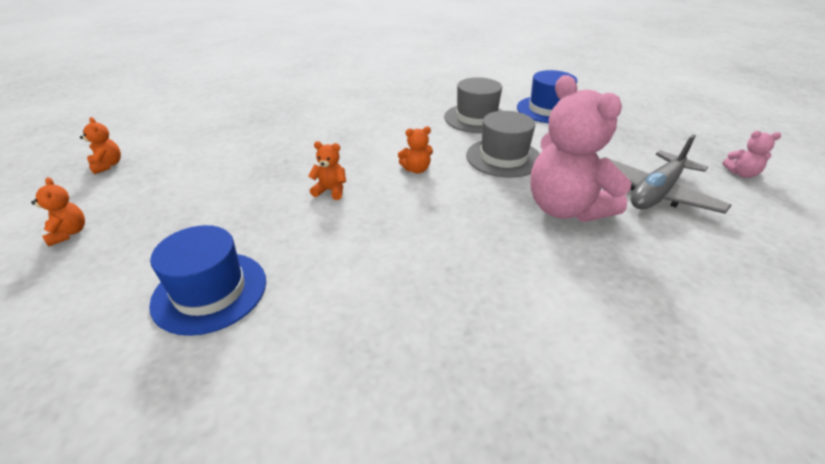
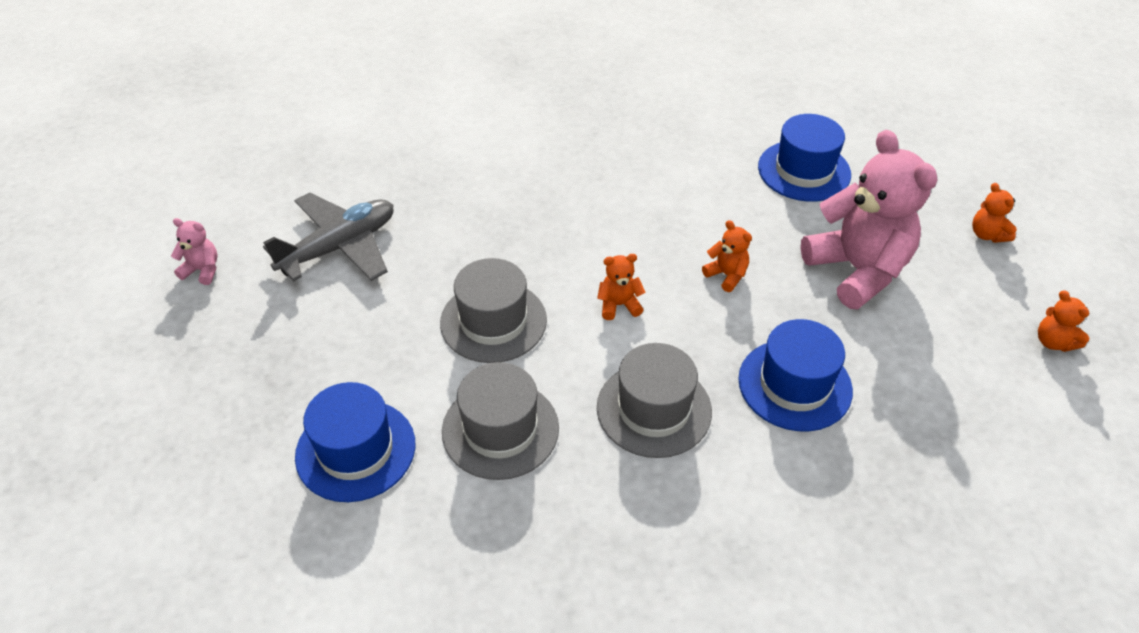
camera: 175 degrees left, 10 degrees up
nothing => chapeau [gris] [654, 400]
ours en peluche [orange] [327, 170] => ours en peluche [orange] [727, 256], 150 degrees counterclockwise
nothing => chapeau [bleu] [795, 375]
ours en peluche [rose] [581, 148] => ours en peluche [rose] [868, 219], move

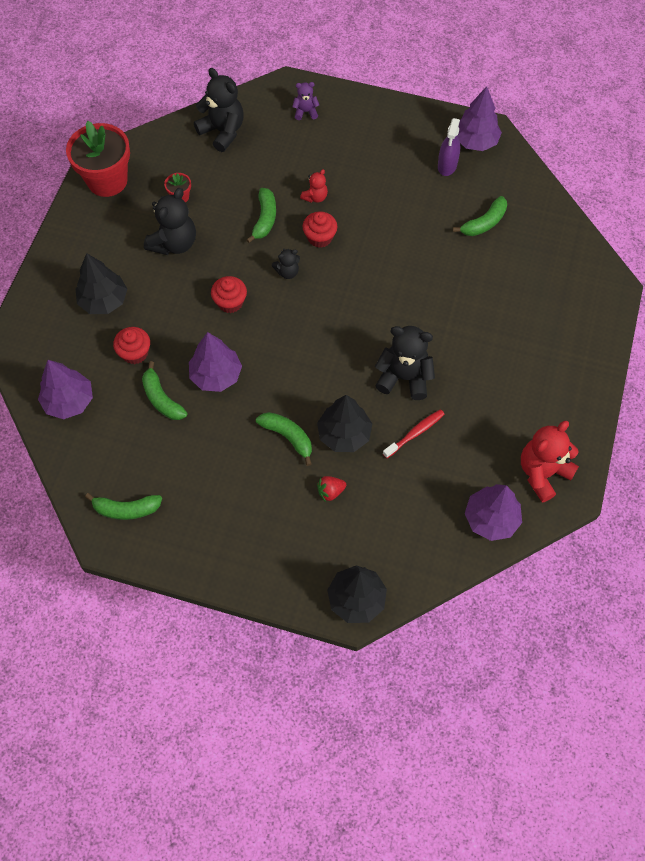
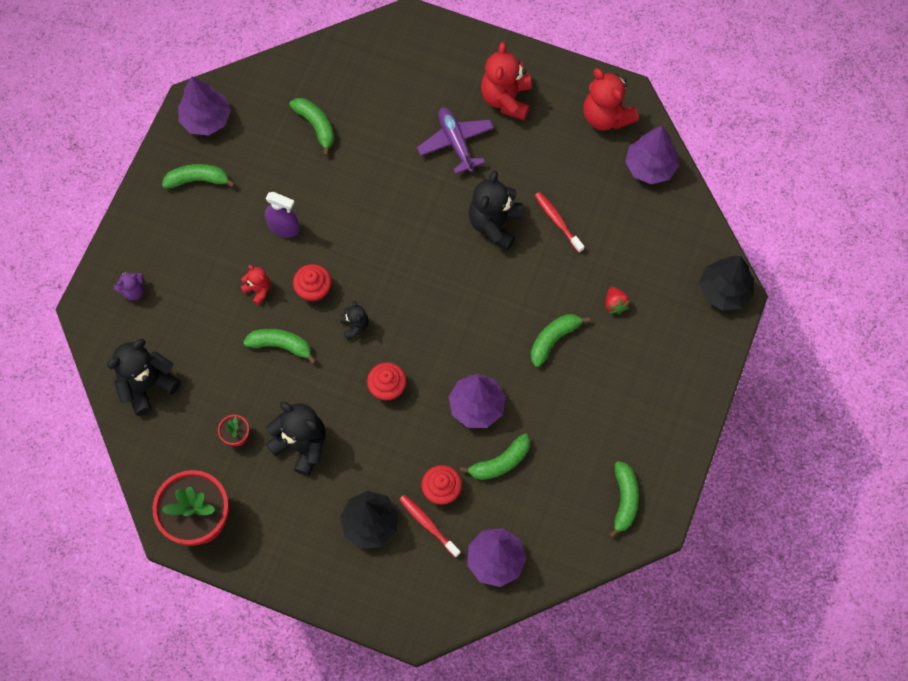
camera: 85 degrees left, 5 degrees up
ours en peluche [violet] [305, 101] => ours en peluche [violet] [129, 285], 120 degrees counterclockwise
nothing => banane [vert] [198, 176]
vaporisateur [violet] [449, 147] => vaporisateur [violet] [282, 215], move
nothing => brosse à dents [rouge] [430, 526]
nothing => avion [violet] [455, 140]
nothing => ours en peluche [rouge] [506, 81]
arbre [noir] [344, 423] => nothing

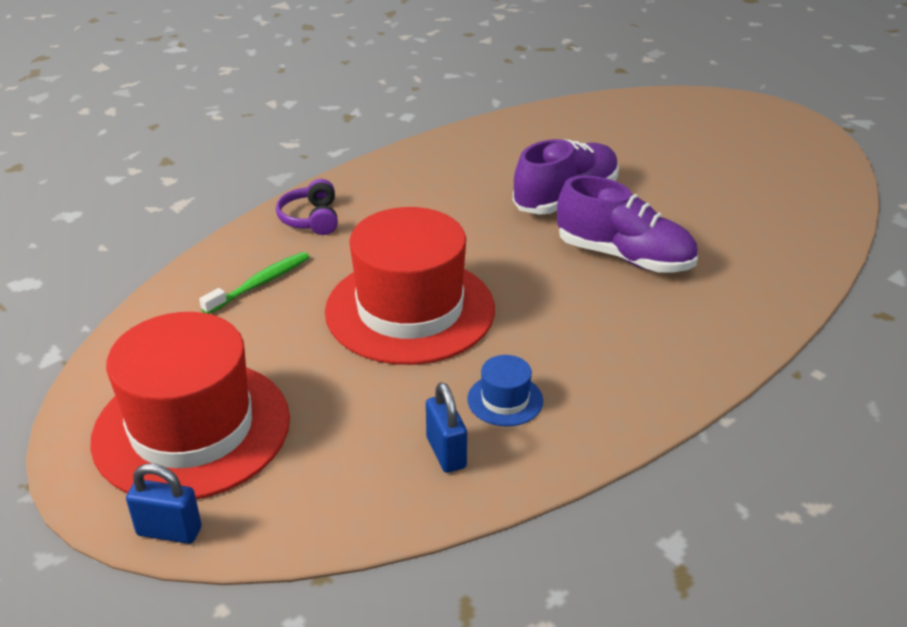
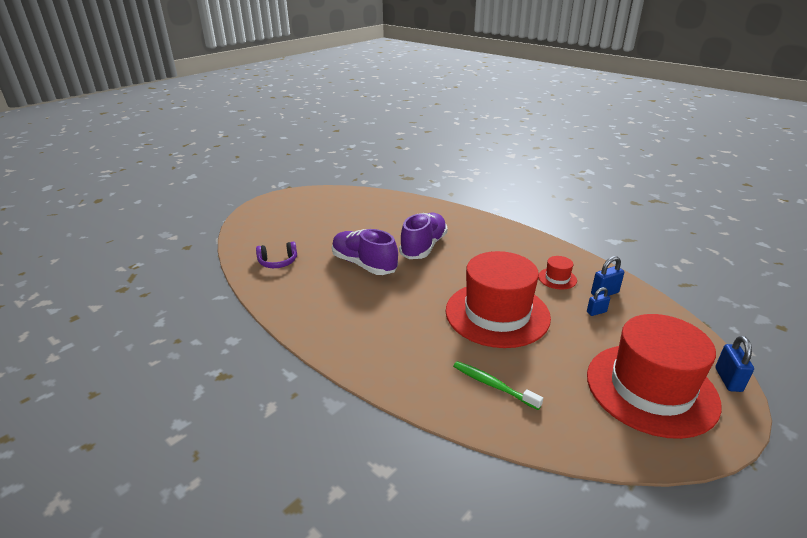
camera: 95 degrees left, 5 degrees down
casque audio [violet] [307, 207] => casque audio [violet] [276, 254], move
chapeau [bleu] [505, 390] => chapeau [rouge] [557, 272]
nothing => cadenas [bleu] [598, 301]

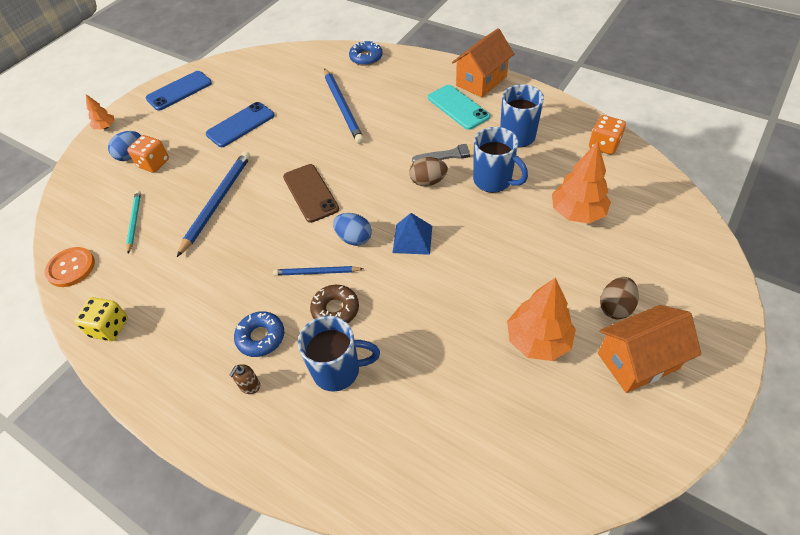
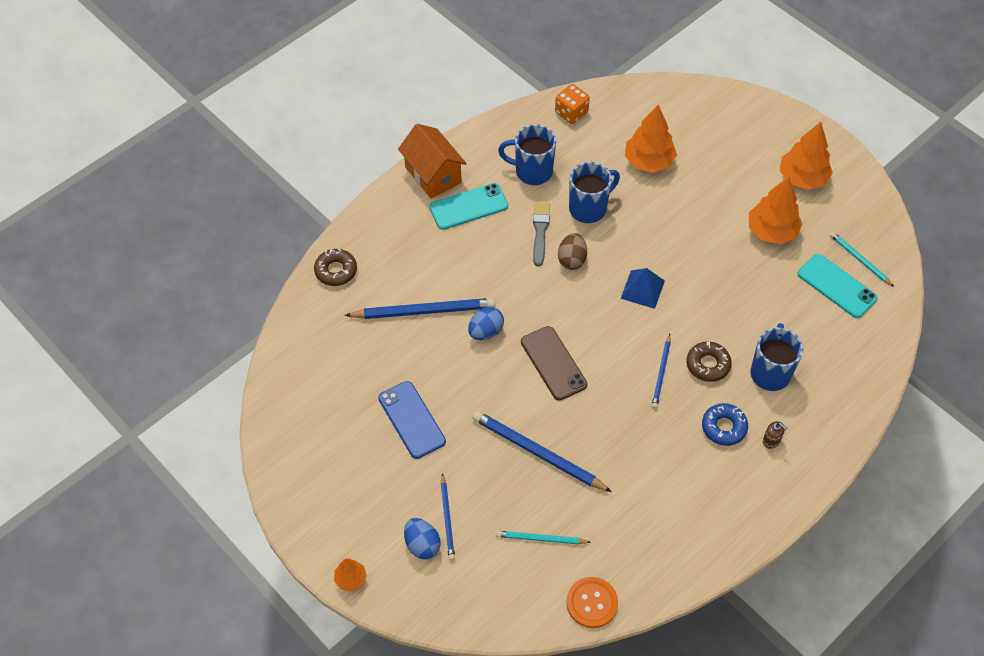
camera: 80 degrees left, 5 degrees up
beignet [bleu] [366, 53] => beignet [marron] [335, 267]
dé [orange] [148, 154] => crayon [bleu] [448, 517]
œuf [bleu] [352, 229] => œuf [bleu] [486, 323], move
téléphone [marron] [311, 193] => téléphone [marron] [554, 363], 75 degrees clockwise
maison [orange] [650, 349] => arbre [orange] [806, 156]
nothing => téléphone [turquoise] [838, 286]
nothing => crayon [turquoise] [862, 259]
dé [jaune] [101, 319] => nothing
téléphone [bleu] [179, 91] => nothing
œuf [marron] [619, 298] => nothing

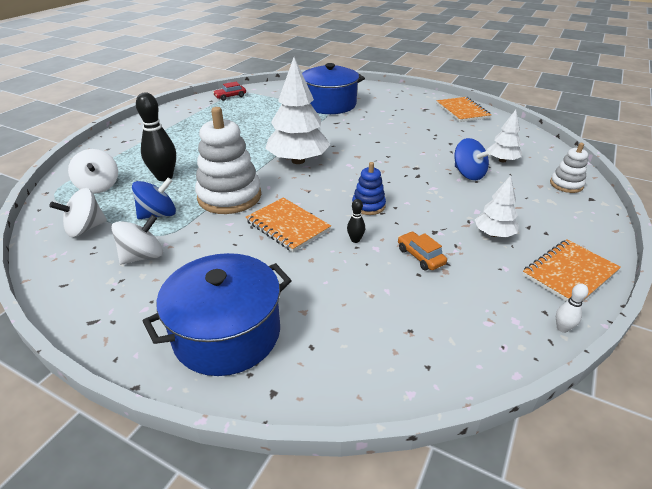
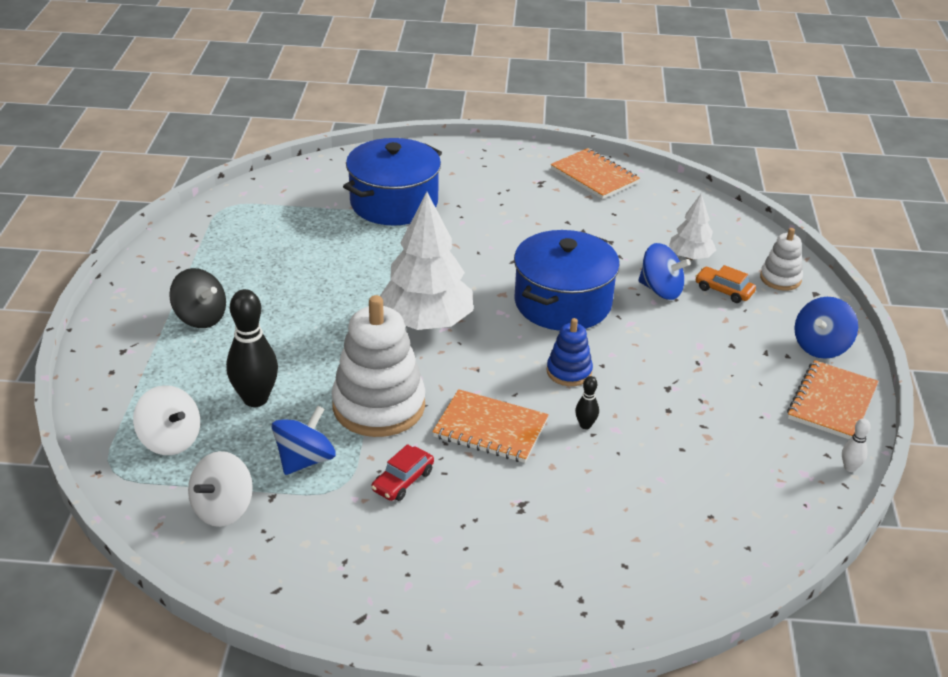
camera: 25 degrees left, 0 degrees up
nothing => toupie [noir] [197, 298]
voiture [rouge] [229, 91] => voiture [rouge] [402, 472], move
marmite [bleu] [217, 314] => marmite [bleu] [567, 280], move
voiture [orange] [422, 251] => voiture [orange] [725, 284], move
nothing => toupie [bleu] [826, 328]
toupie [blanc] [137, 239] => nothing
arbre [blanc] [497, 206] => nothing

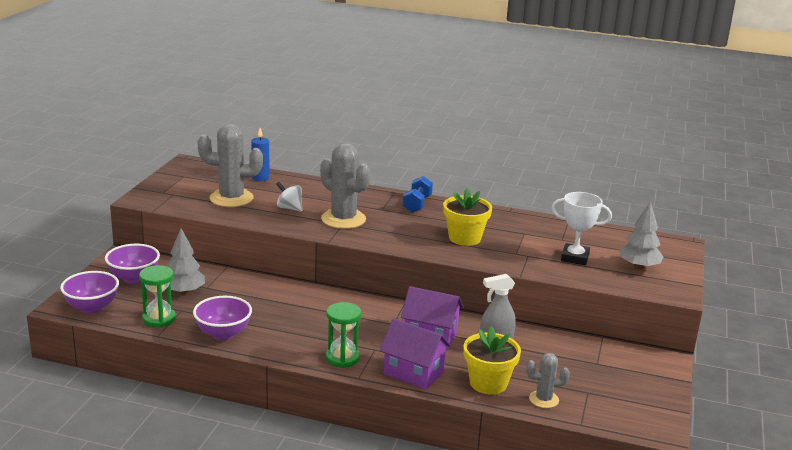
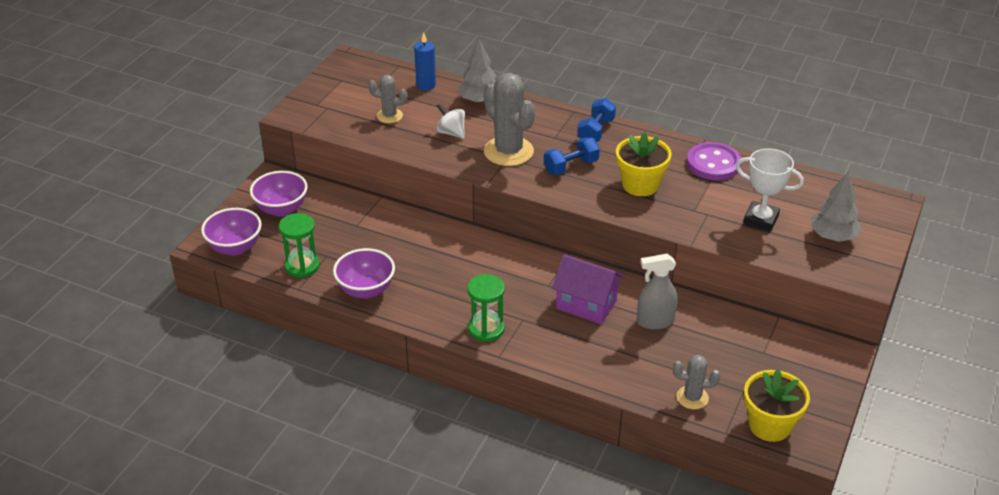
camera: 10 degrees right, 15 degrees up
cactus [gris] [230, 165] => cactus [gris] [387, 99], x0.55
arbre [gris] [186, 261] => arbre [gris] [477, 71], move
nothing => haltère [bleu] [572, 156]
nothing => bouton [violet] [714, 161]
pot de fleurs [jaune] [492, 360] => pot de fleurs [jaune] [777, 405], move
maison [violet] [415, 354] => nothing

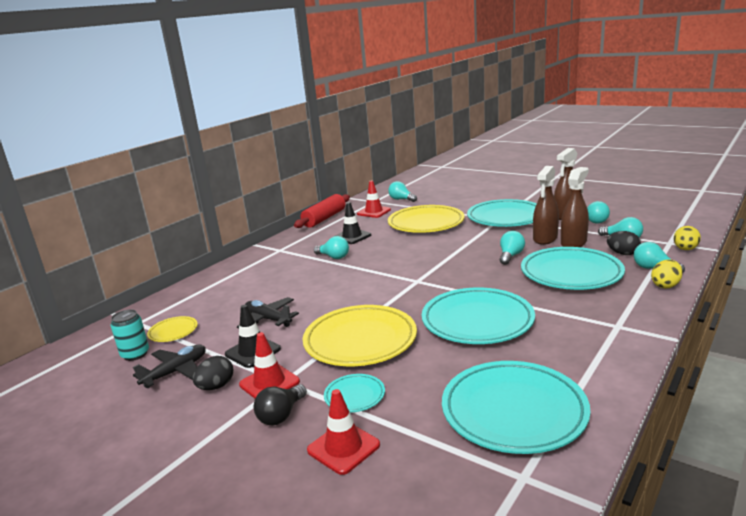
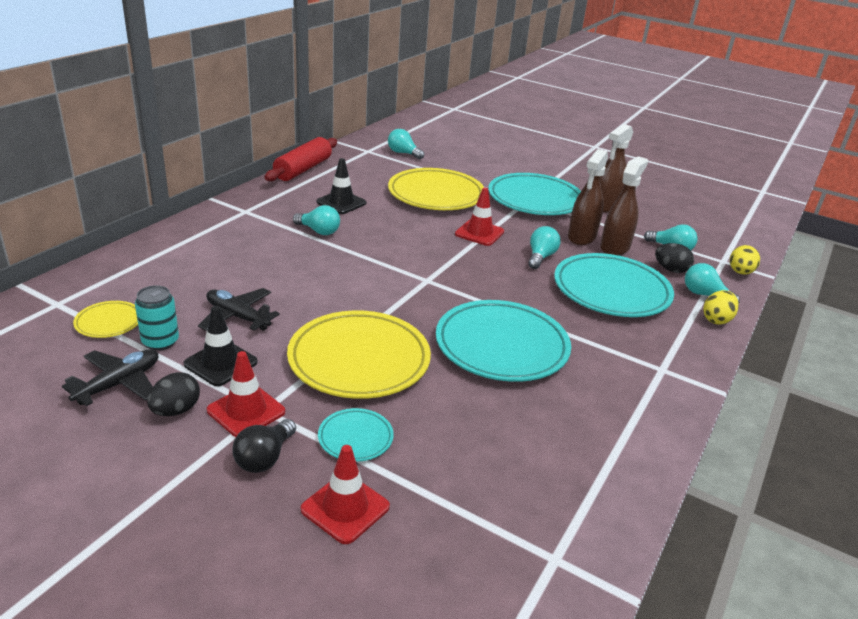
camera: 10 degrees left, 10 degrees up
canette [turquoise] [130, 335] => canette [turquoise] [157, 318], move
cône de chantier [rouge] [374, 199] => cône de chantier [rouge] [479, 216], move
assiette [turquoise] [516, 407] => nothing
ampoule [turquoise] [598, 212] => nothing

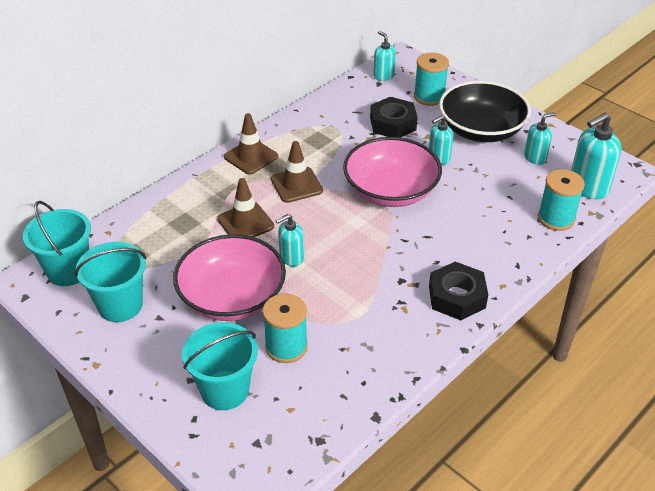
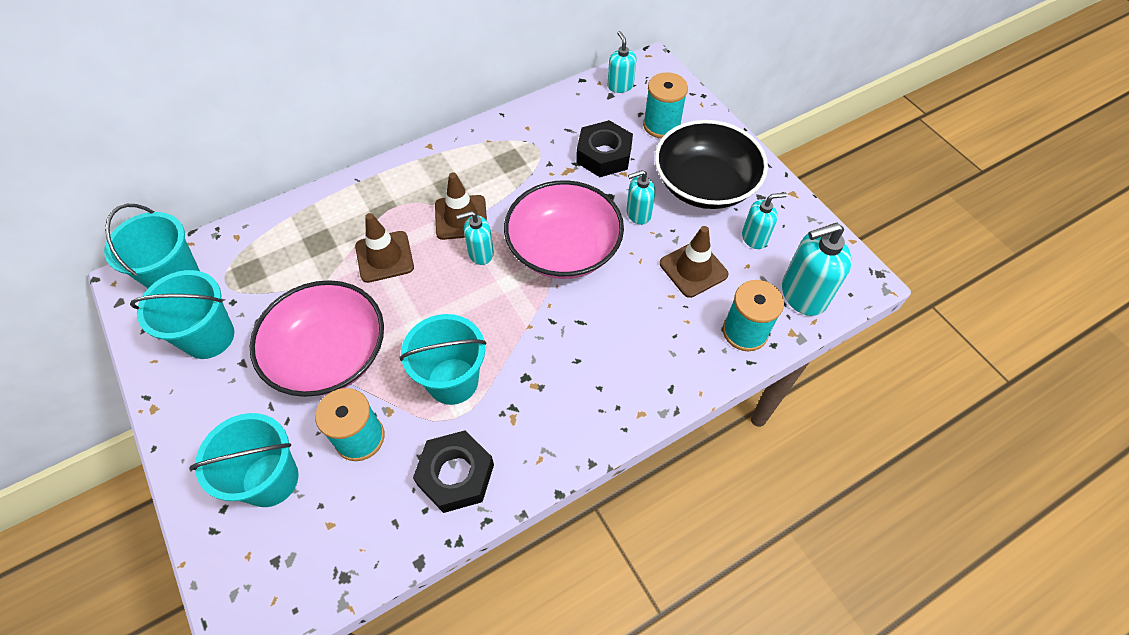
camera: 15 degrees right, 15 degrees up
nothing => seau [turquoise] [443, 359]
écrou [noir] [458, 291] => écrou [noir] [453, 471], move
distributeur de savon [turquoise] [290, 240] => distributeur de savon [turquoise] [475, 238], move
cône de chantier [marron] [251, 144] => cône de chantier [marron] [694, 262], move

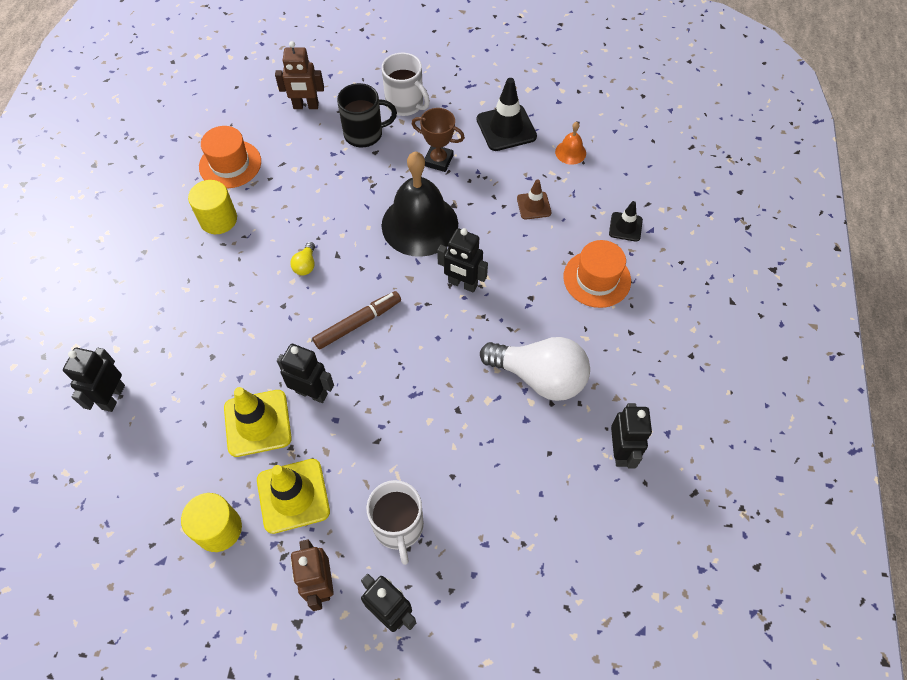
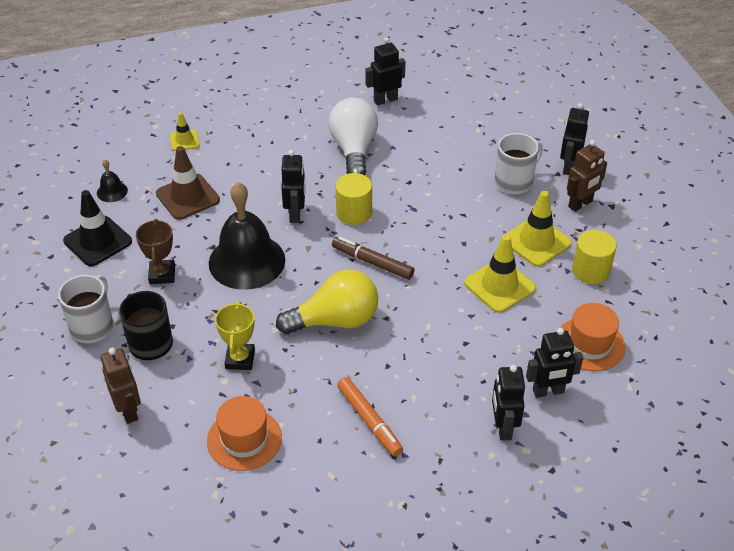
camera: 115 degrees left, 15 degrees down
cloche [orange] [570, 143] => cloche [noir] [112, 181]
cône de chantier [marron] [534, 199] => cône de chantier [marron] [188, 183], x1.74
cône de chantier [noir] [626, 221] => cône de chantier [jaune] [185, 131]
nothing => trophée [jaune] [235, 335]
ampoule [jaune] [303, 258] => ampoule [jaune] [327, 302], x2.43
cylindre [jaune] [212, 207] => cylindre [jaune] [353, 199], move
nothing => feutre [orange] [370, 417]
robot [noir] [305, 373] => robot [noir] [508, 402], move
chapeau [orange] [597, 274] => chapeau [orange] [592, 337], move

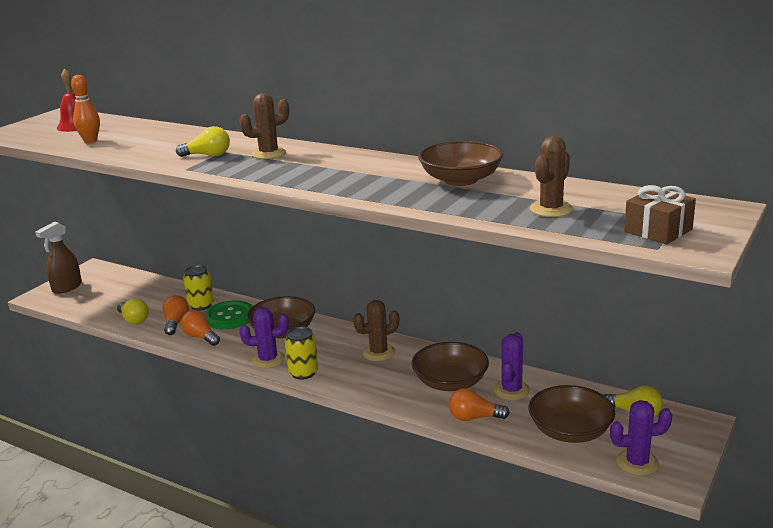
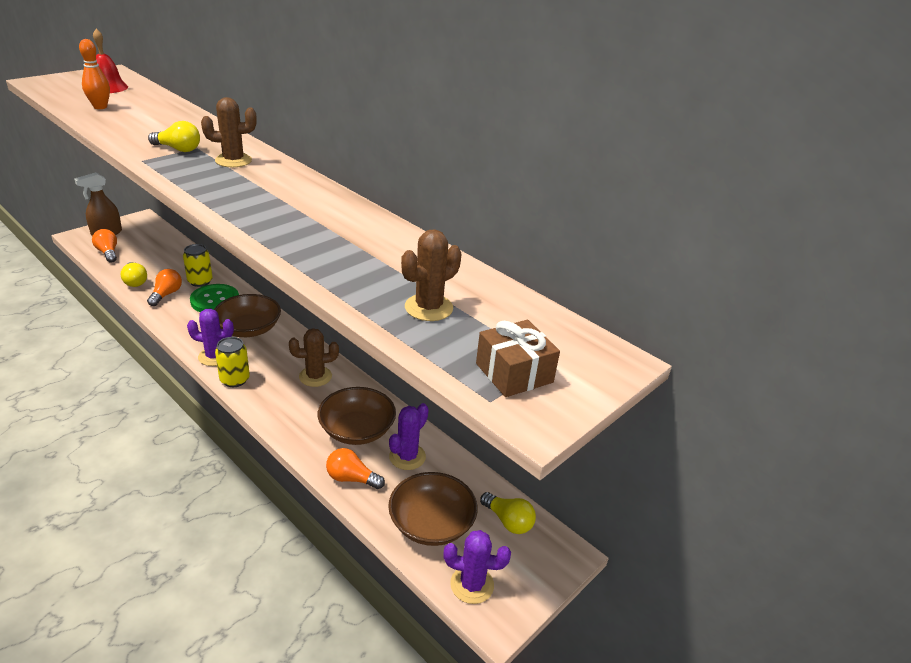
camera: 10 degrees right, 10 degrees up
ampoule [orange] [200, 328] => ampoule [orange] [104, 246], move
bol [marron] [460, 163] => nothing

